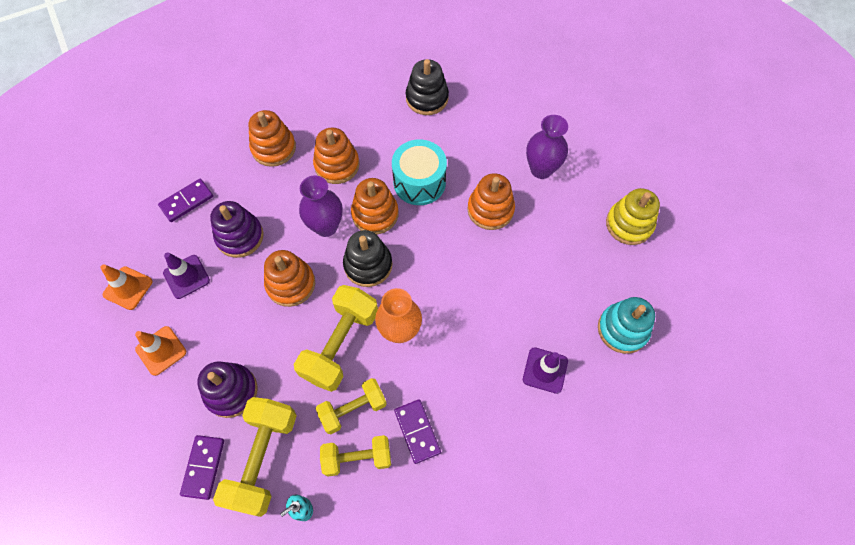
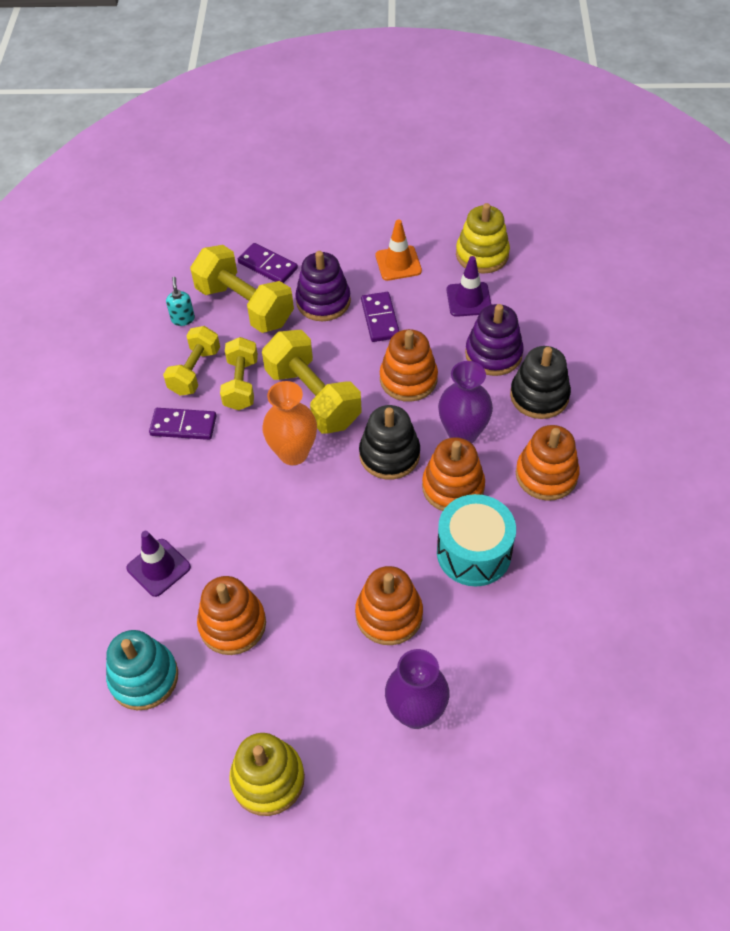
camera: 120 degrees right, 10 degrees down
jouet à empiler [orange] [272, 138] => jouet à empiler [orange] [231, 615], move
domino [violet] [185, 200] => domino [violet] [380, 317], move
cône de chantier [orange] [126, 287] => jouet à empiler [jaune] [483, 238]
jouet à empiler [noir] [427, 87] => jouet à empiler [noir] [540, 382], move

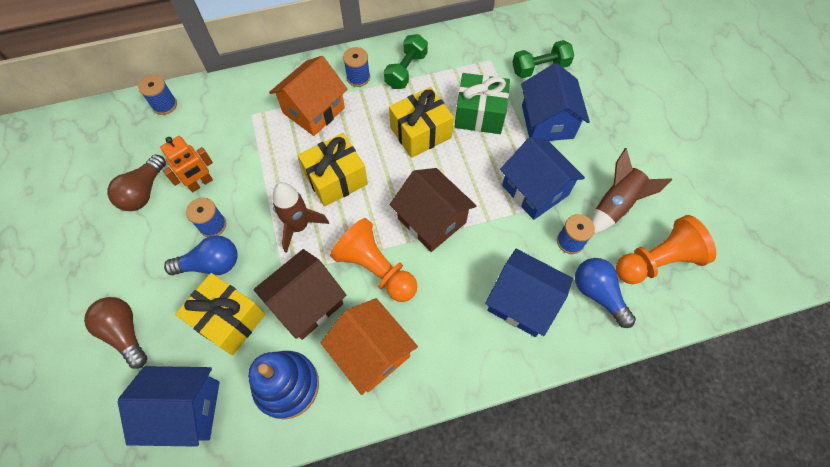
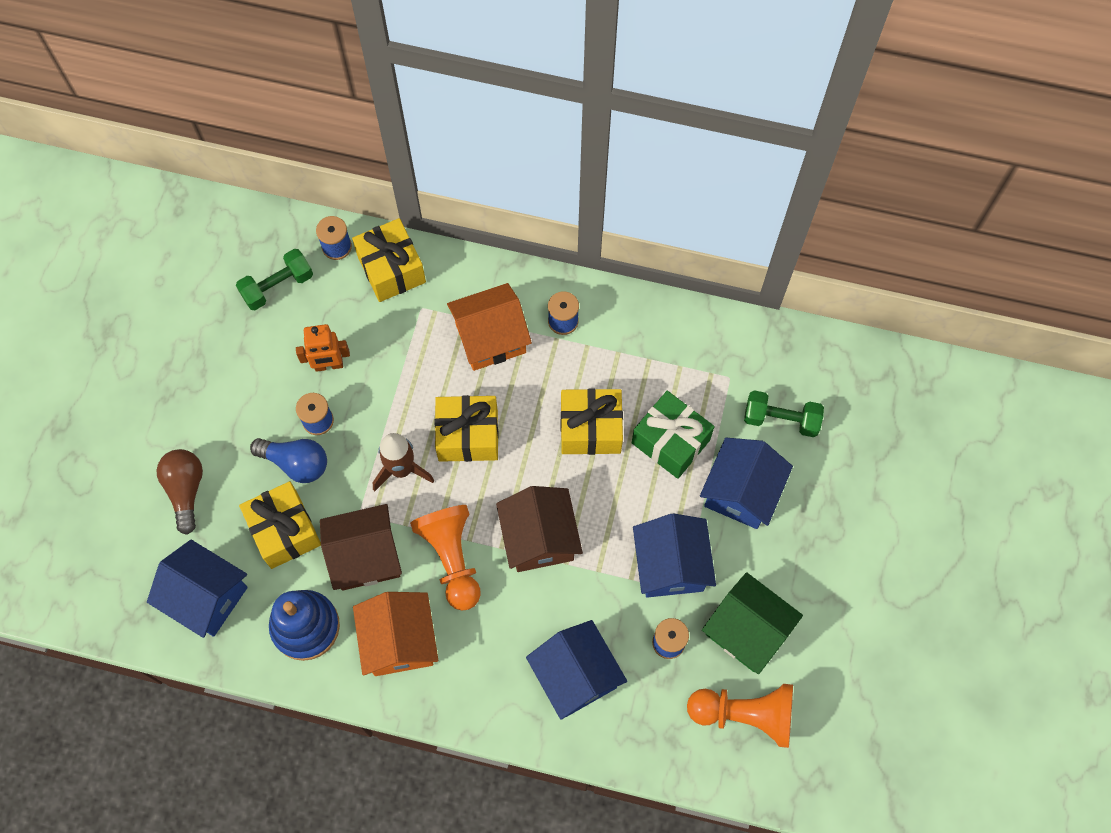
camera: 30 degrees right, 5 degrees up
haltère [vert] [406, 61] => haltère [vert] [274, 279], move
nothing => cadeau [jaune] [389, 260]
fusée [marron] [631, 191] => maison [vert] [752, 623]
ampoule [marron] [136, 182] => nothing
ampoule [bleu] [605, 293] => nothing

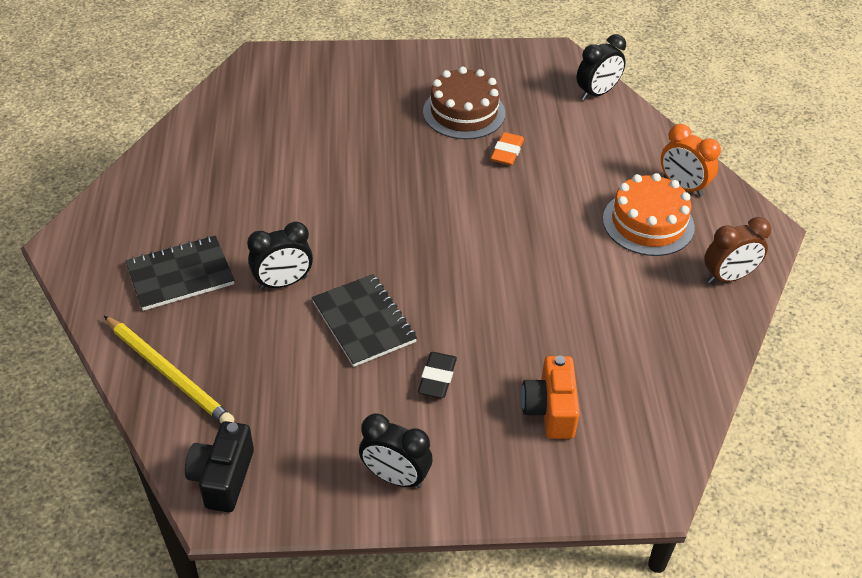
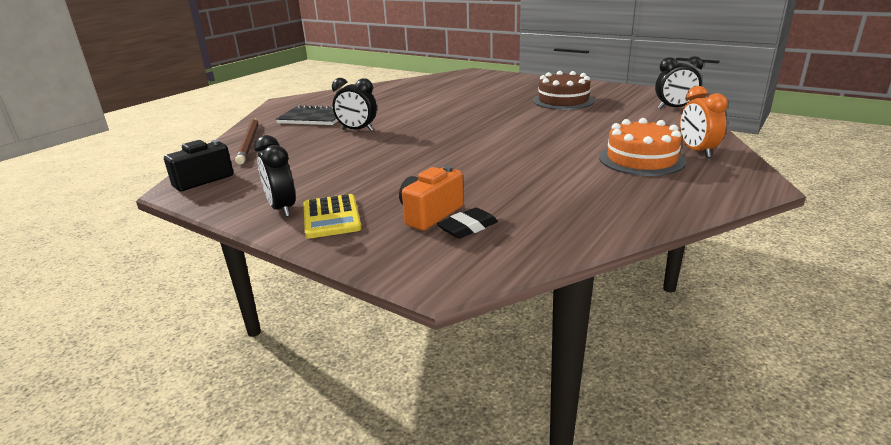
camera: 40 degrees right, 20 degrees down
crayon [jaune] [169, 369] => crayon [marron] [247, 141]
nothing => calculatrice [jaune] [333, 216]
gomme [noir] [437, 375] => gomme [noir] [467, 223], move
carnet [noir] [364, 320] => nothing
gomme [orange] [507, 149] => nothing
réveil [marron] [737, 250] => nothing

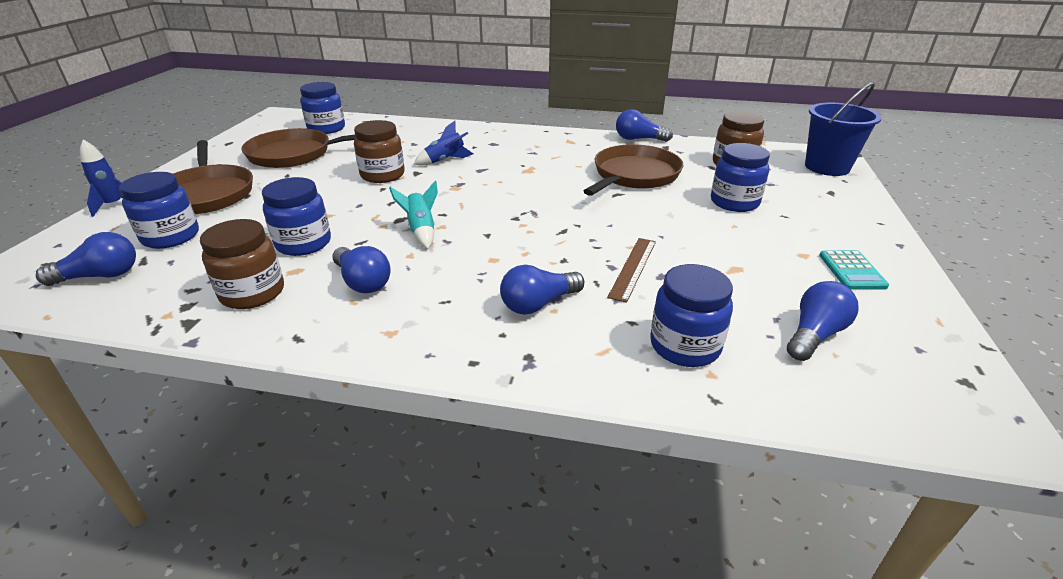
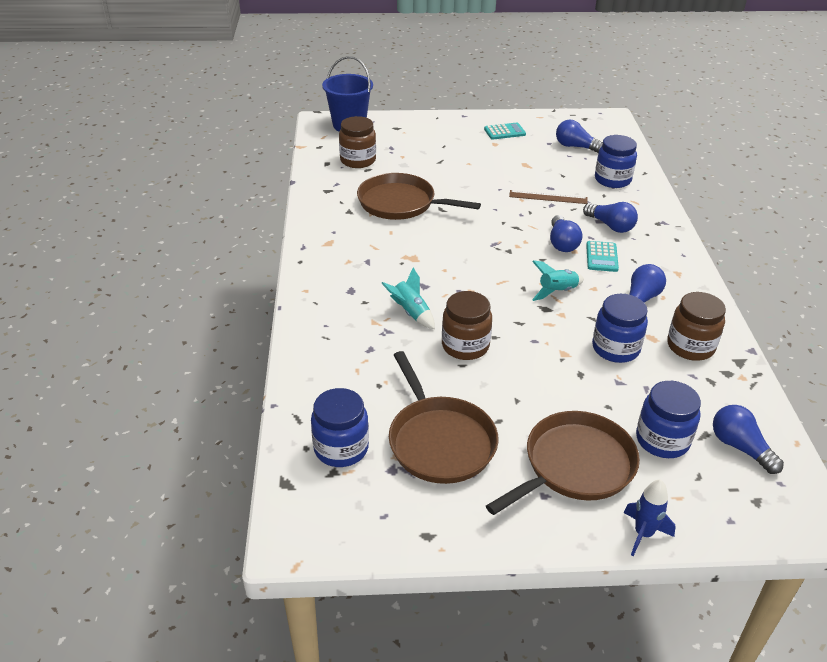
camera: 105 degrees left, 5 degrees up
fusée [bleu] [443, 143] => fusée [turquoise] [408, 298]
ampoule [bleu] [644, 125] => ampoule [bleu] [566, 233], move
nothing => calculatrice [turquoise] [602, 256]
bocal [bleu] [740, 177] => nothing

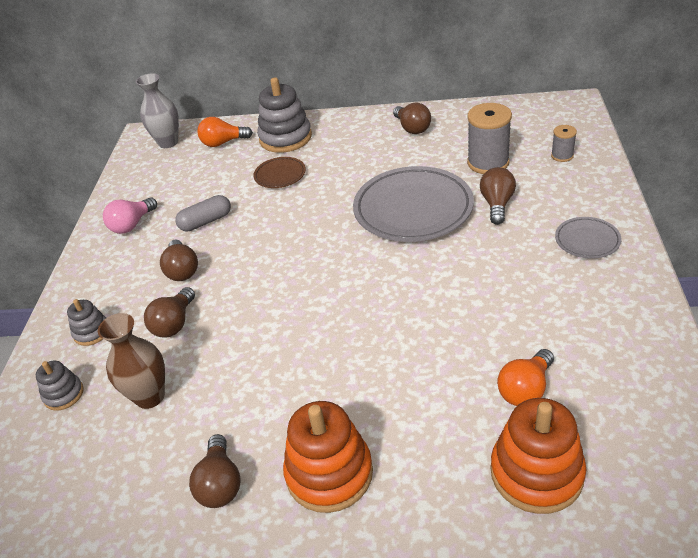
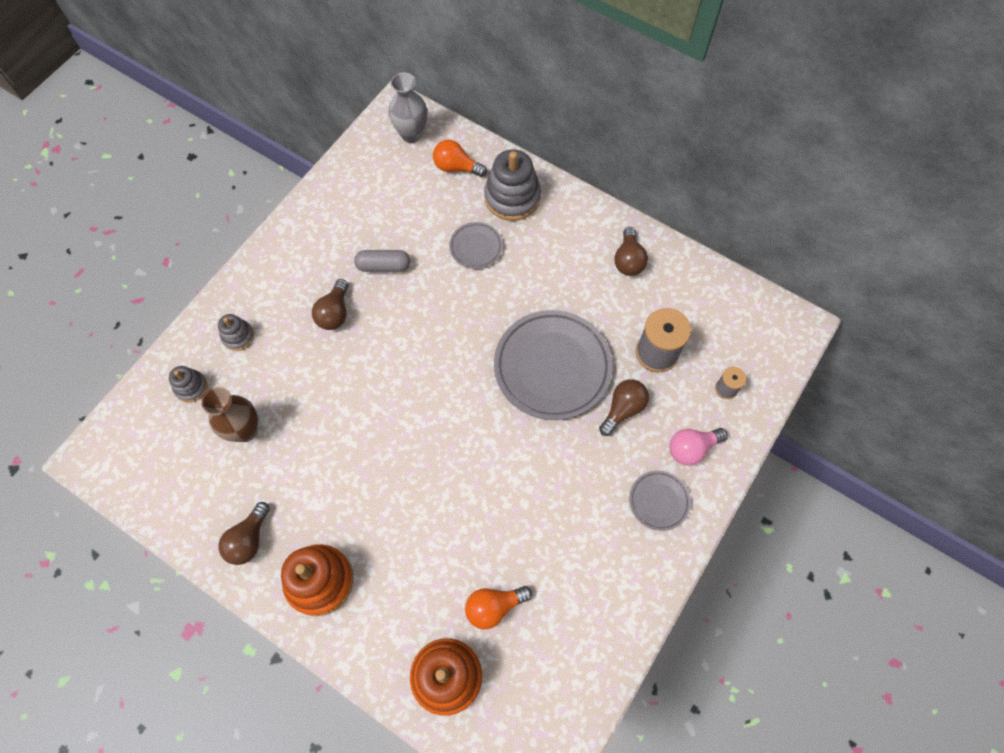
camera: 25 degrees right, 25 degrees up
assiette [marron] [279, 172] => assiette [gris] [476, 245]
ampoule [rose] [130, 215] => ampoule [rose] [699, 446], move
ampoule [marron] [169, 312] => nothing

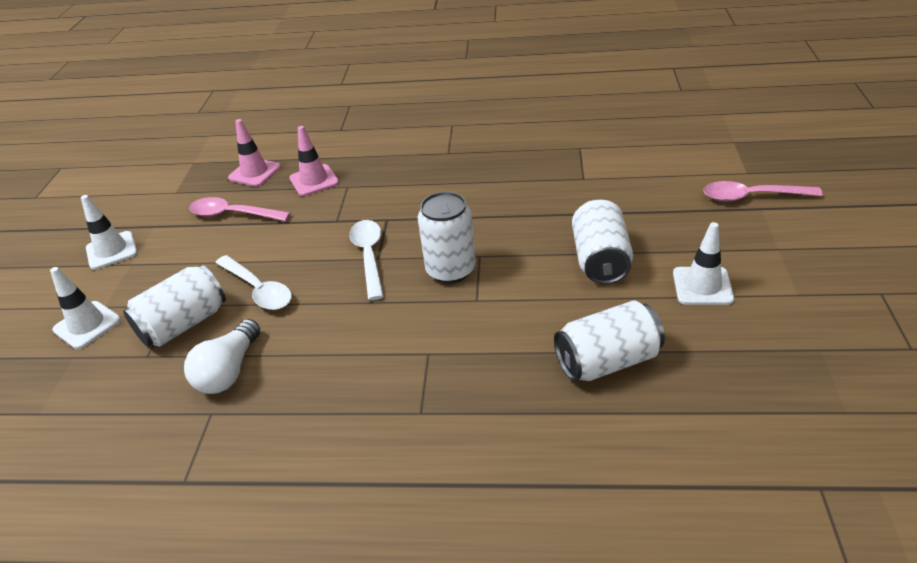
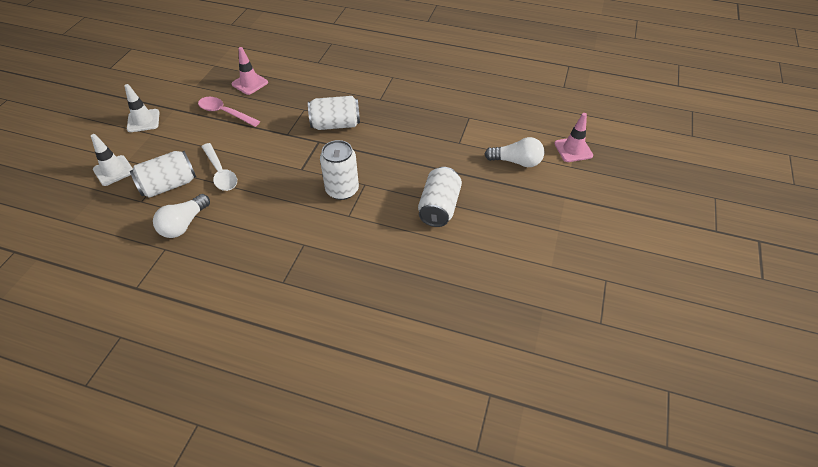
camera: 10 degrees right, 10 degrees up
canette [blanc] [609, 341] => canette [blanc] [334, 113], move
nothing => ampoule [blanc] [515, 152]
cône de chantier [rose] [314, 161] => cône de chantier [rose] [573, 137], move
cuillère [blanc] [366, 260] => nothing
cône de chantier [blanc] [703, 263] => nothing
cuillère [rose] [763, 191] => nothing

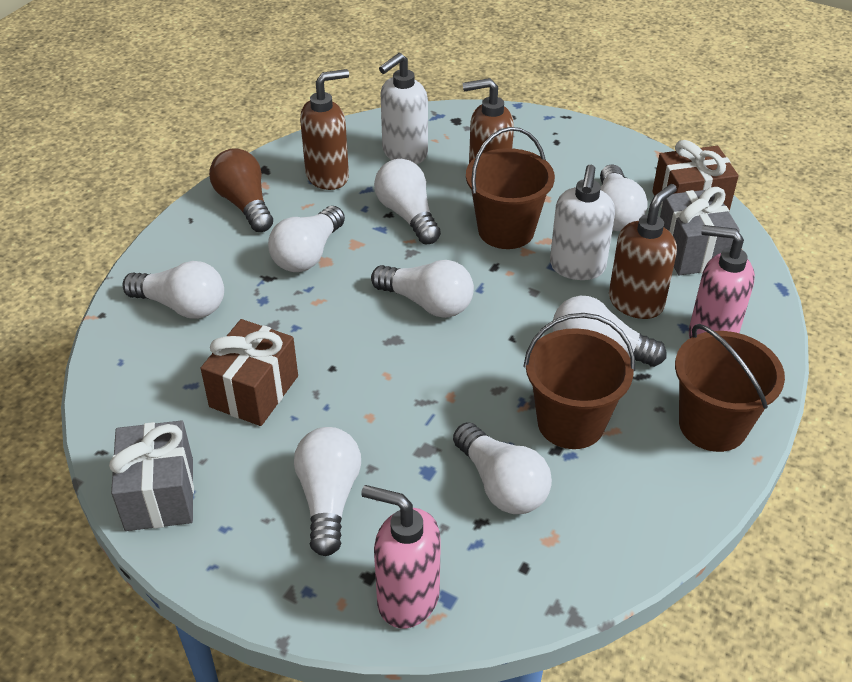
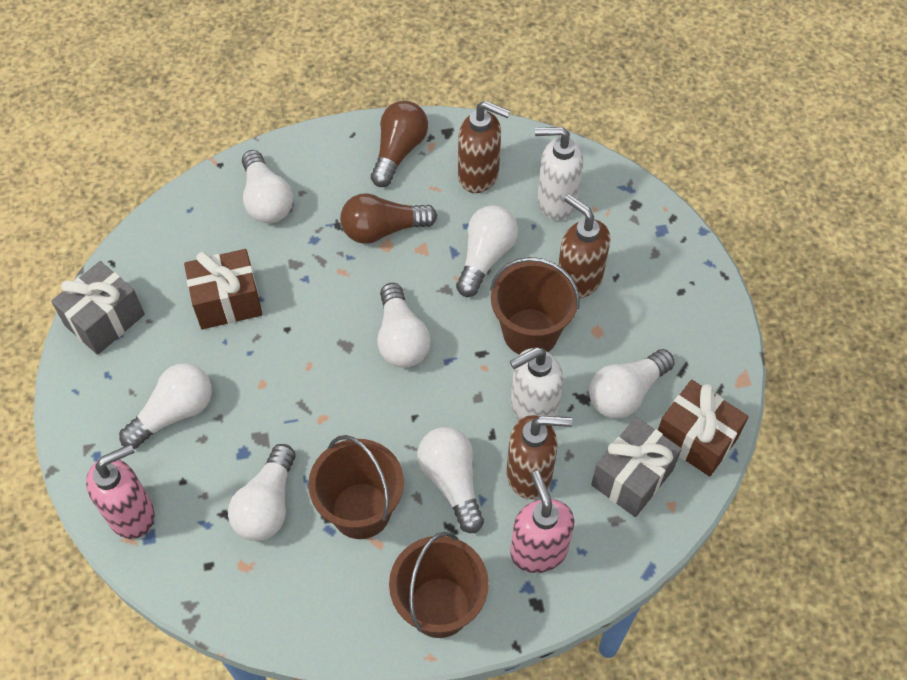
camera: 50 degrees right, 15 degrees up
distributeur de savon [rose] [401, 556] => distributeur de savon [rose] [120, 491], 75 degrees clockwise
ampoule [blanc] [306, 239] => ampoule [marron] [388, 218]

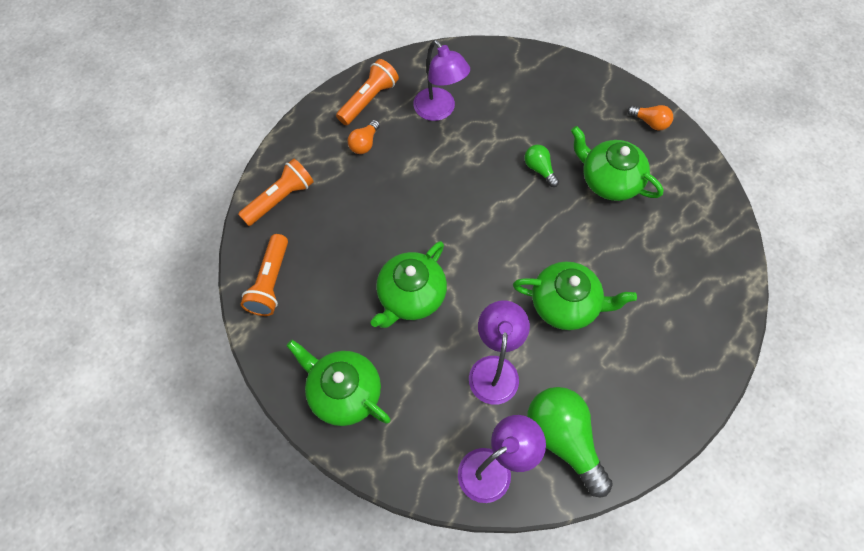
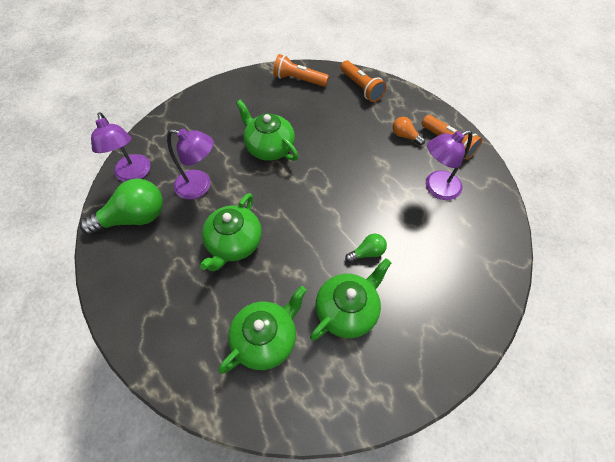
camera: 100 degrees right, 5 degrees down
théière [vert] [338, 383] => théière [vert] [263, 330], move
ampoule [orange] [650, 117] => nothing

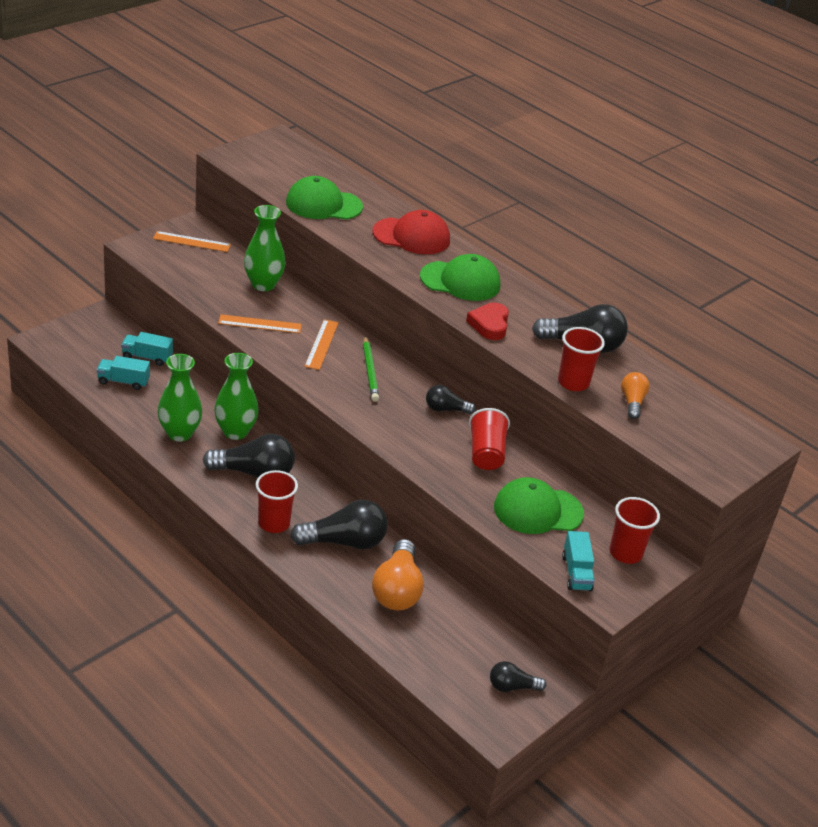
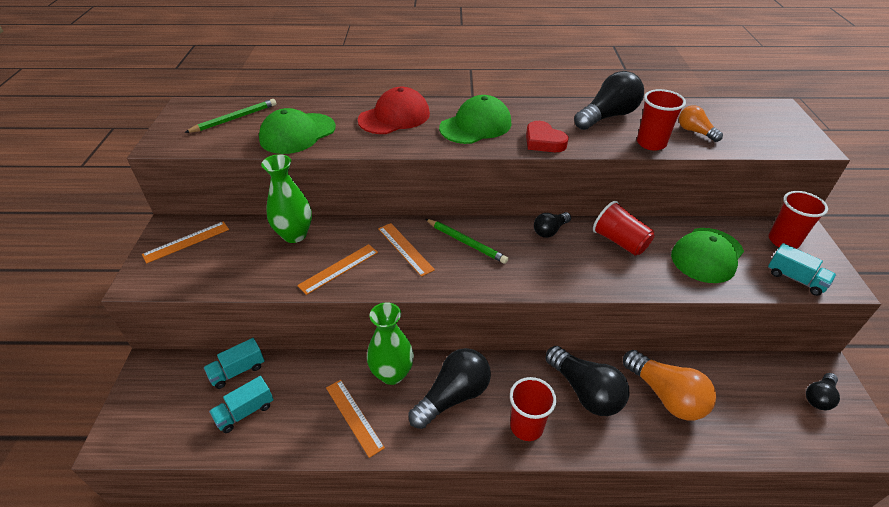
camera: 40 degrees left, 5 degrees up
nothing => crayon [vert] [230, 116]
vase [vert] [180, 398] => règle [orange] [355, 419]
ampoule [noir] [339, 524] => ampoule [noir] [587, 381], 105 degrees clockwise

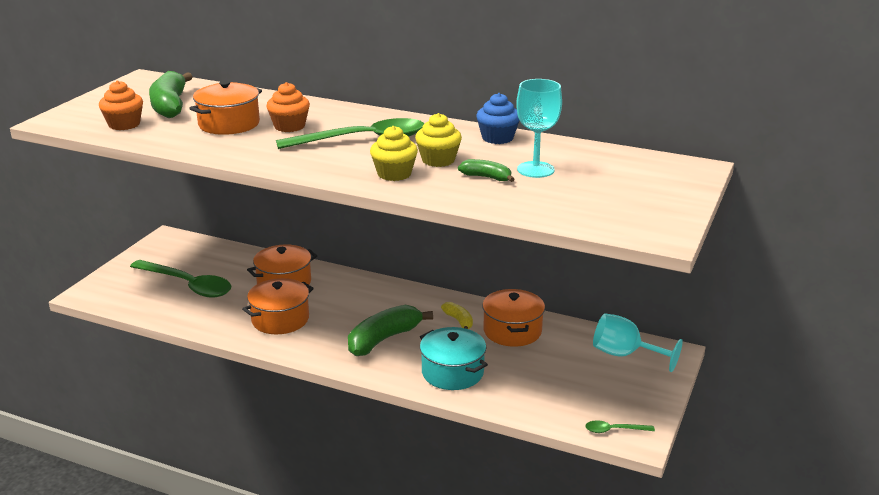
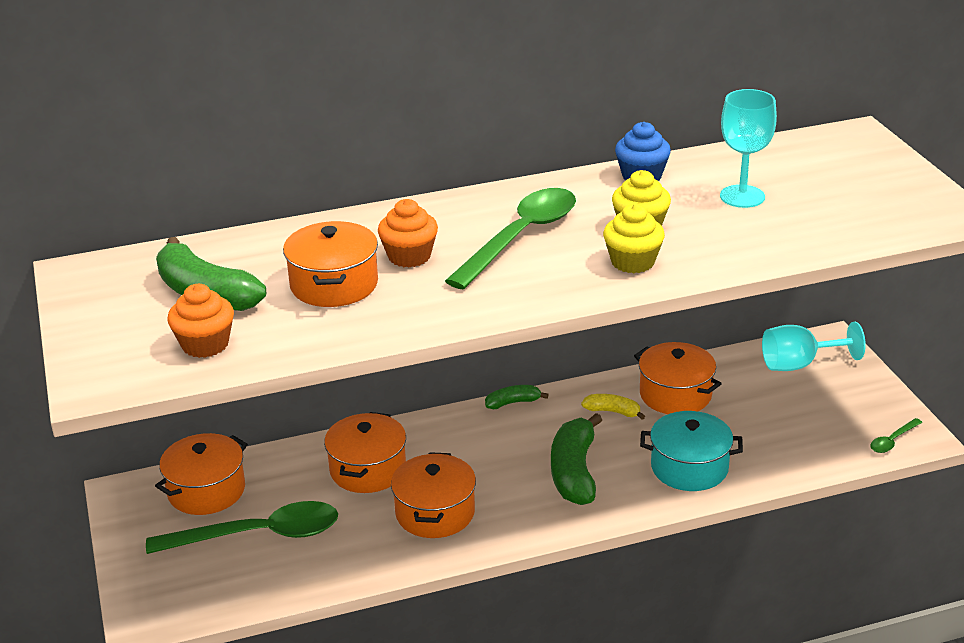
camera: 40 degrees left, 5 degrees up
nothing => marmite [orange] [201, 474]
banane [vert] [486, 170] => banane [vert] [517, 397], move

